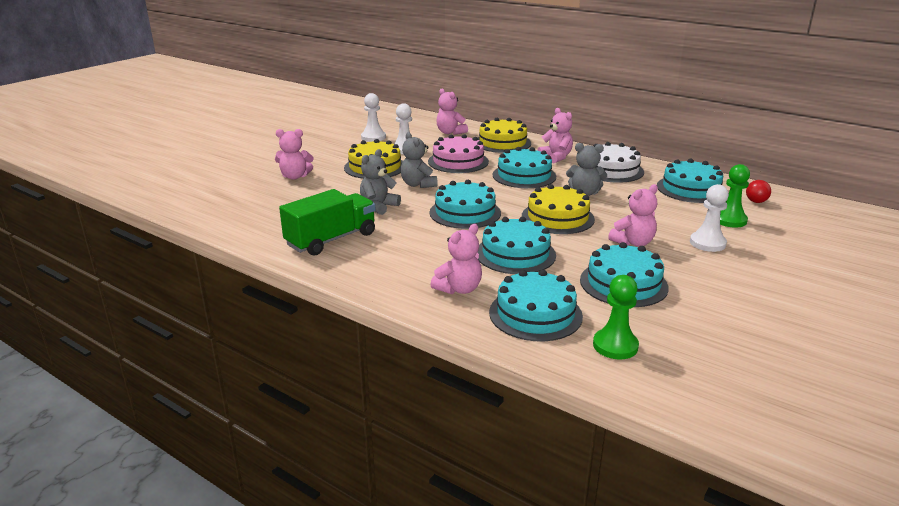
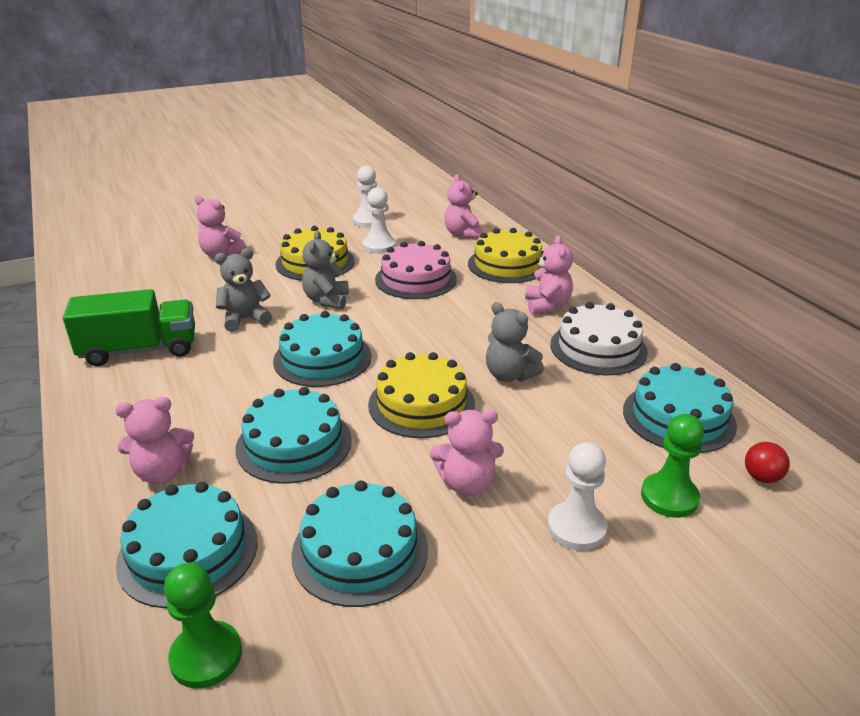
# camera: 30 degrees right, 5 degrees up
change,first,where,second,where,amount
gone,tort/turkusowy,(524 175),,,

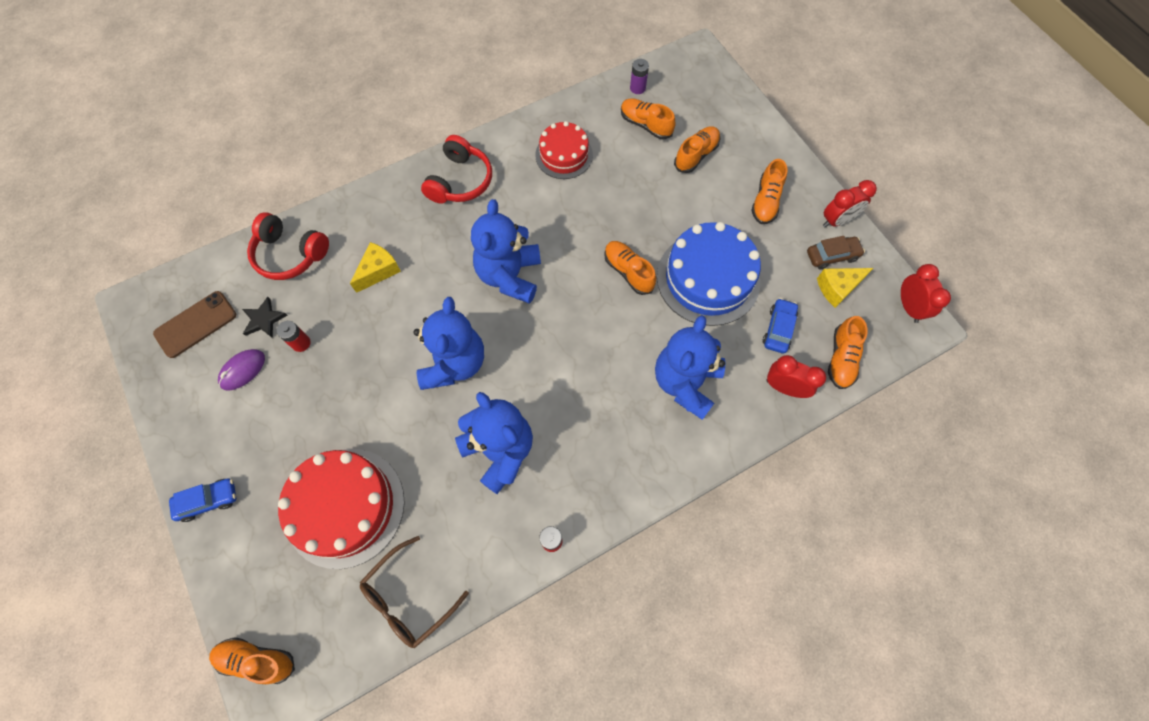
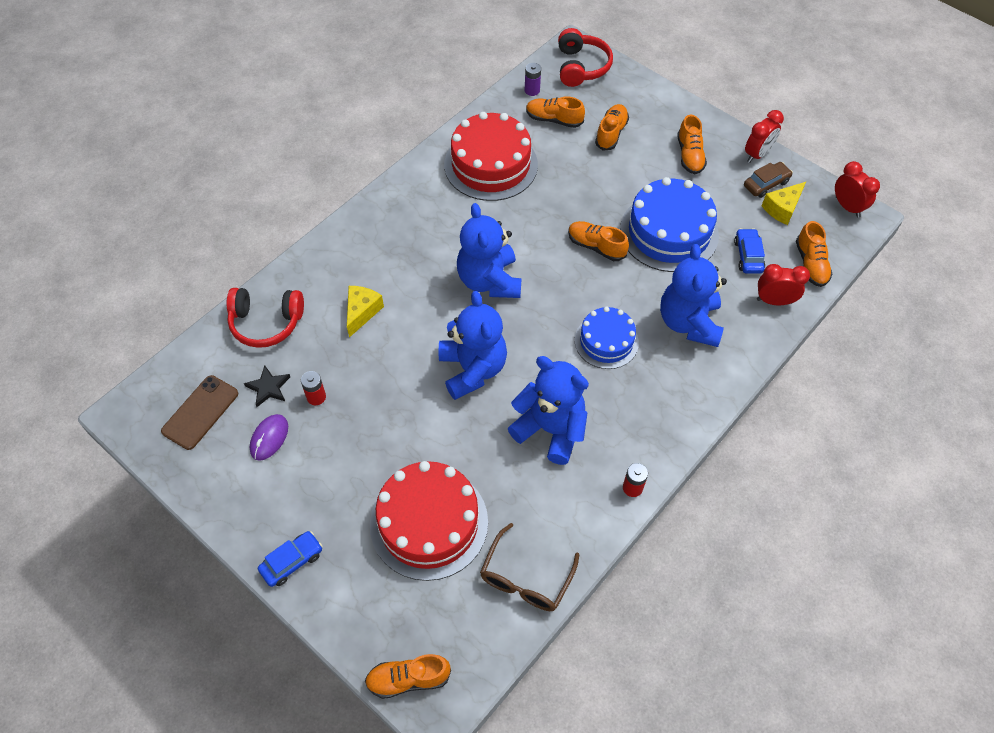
# camera: 20 degrees left, 10 degrees down
change,first,where,second,where,amount
new,,,tort/niebieski,(606 341),
shifted,słuchawki/czerwony,(460 181),,(581 67),
scaled,tort/czerwony,(564 155),,(491 164),x1.65

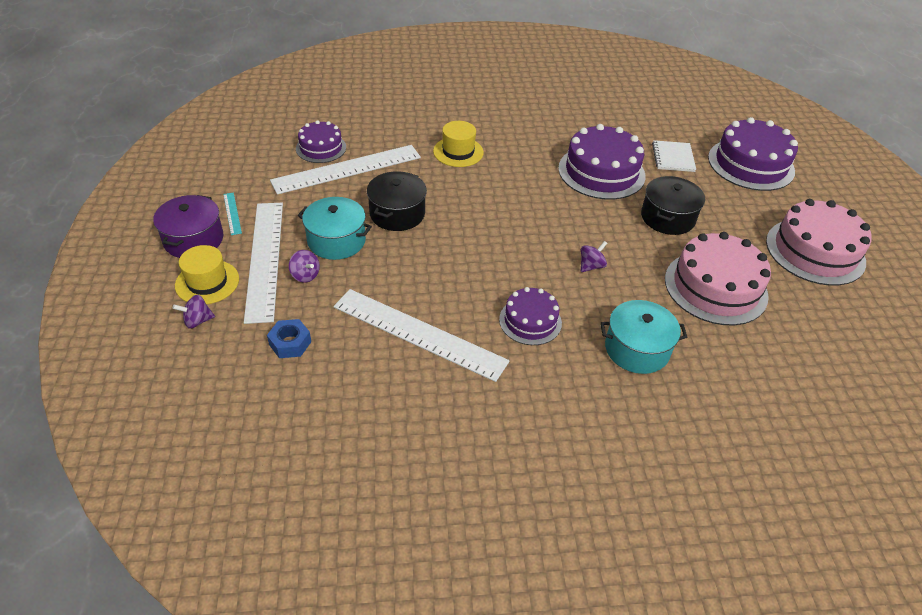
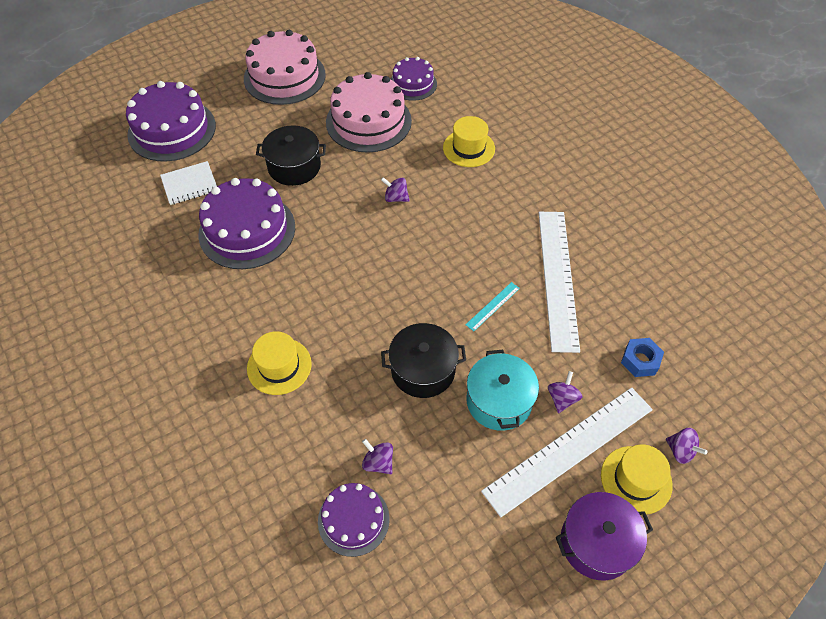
# camera: 115 degrees left, 10 degrees up
change,first,where,second,where,amount
shifted,linijka/turkusowy,(232 213),,(493 306),
shifted,tort/fioletowy,(530 321),,(413 84),
swapped,linijka/biały,(347 169),bączek/fioletowy,(378 462),
swapped,garnek/turkusowy,(637 349),kapelusz/żółty,(469 148),

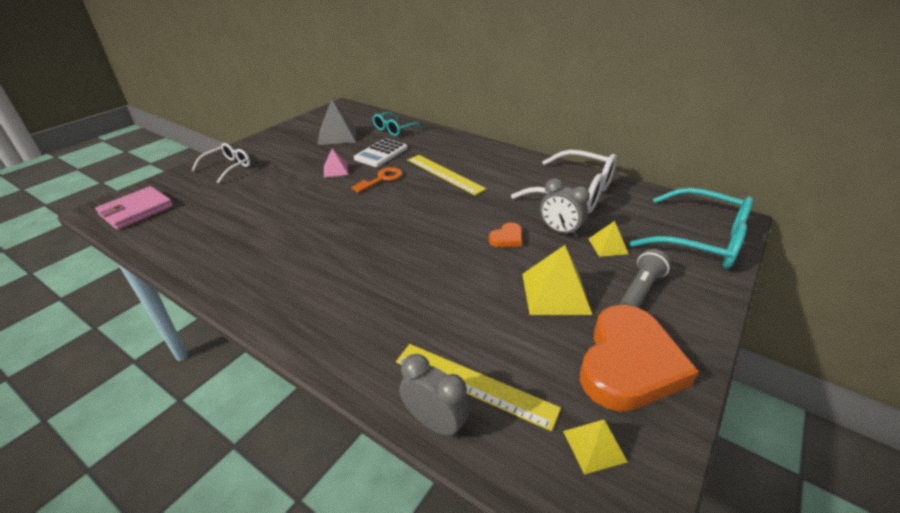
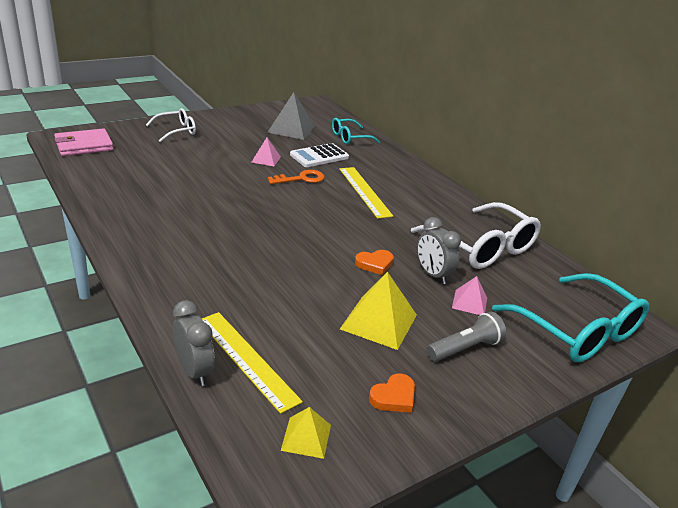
# camera: 20 degrees right, 5 degrees down
change,first,where,second,where,amount
repainted,piramida/żółty,(608 246),piramida/różowy,(469 302),
scaled,serce/pomarańczowy,(628 364),,(393 397),x0.43

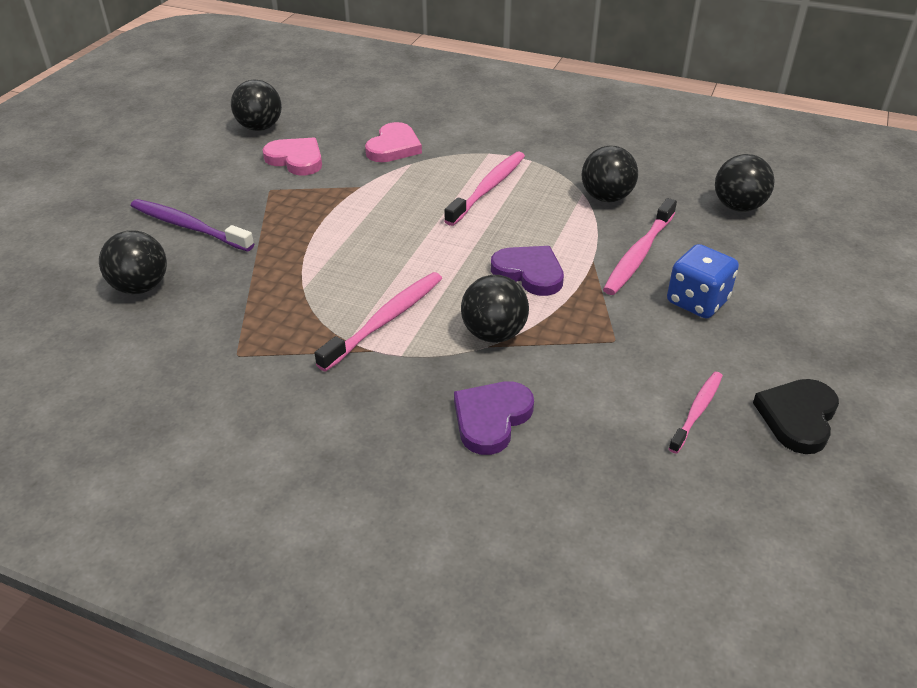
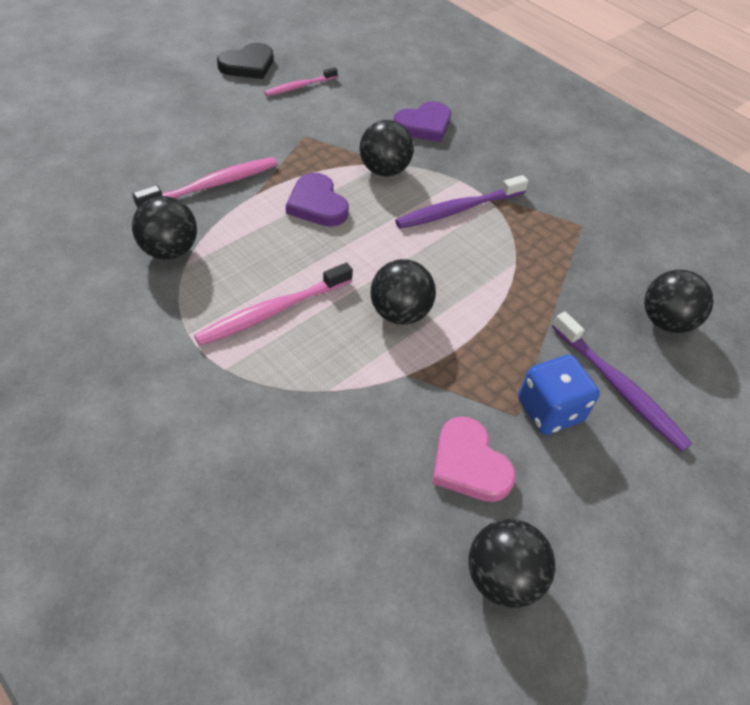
# camera: 160 degrees left, 10 degrees up
change,first,where,second,where,amount
gone,serce/różowy,(393 147),,,
shifted,kostka do gry/niebieski,(697 301),,(549 410),
shifted,piłka/czarny,(738 207),,(399 313),
repainted,szczoteczka do zębów/różowy,(385 321),szczoteczka do zębów/fioletowy,(459 209),

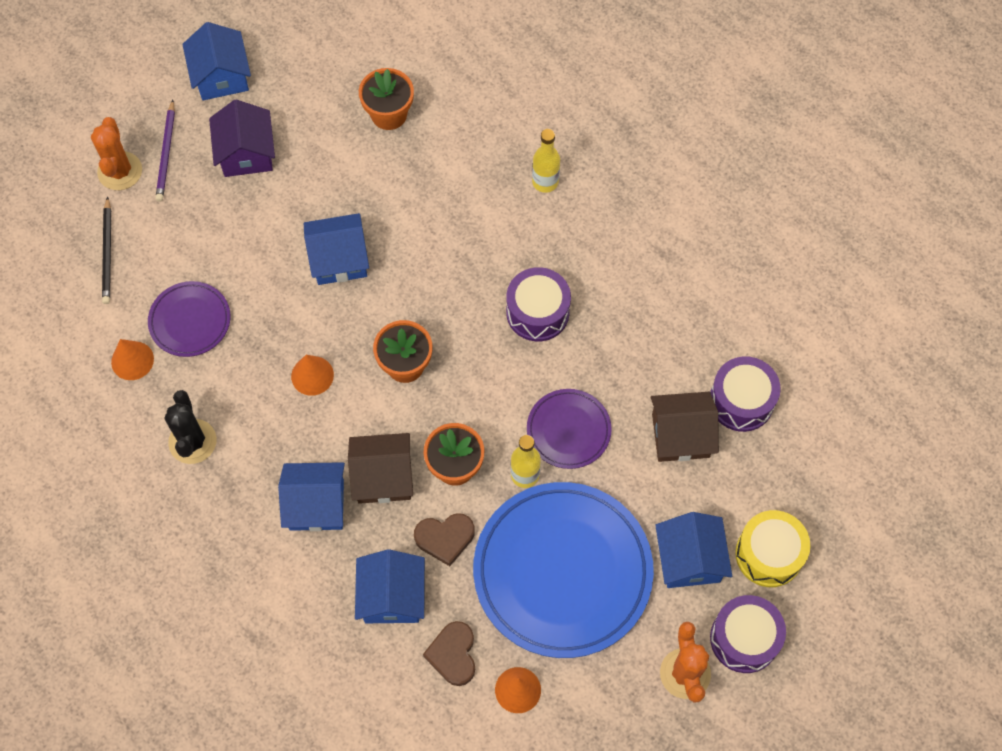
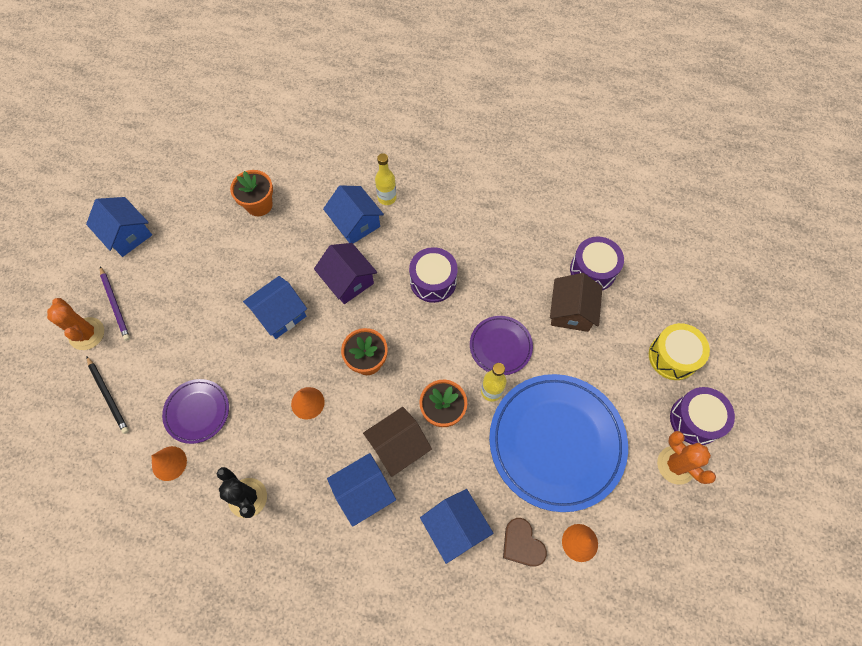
# camera: 30 degrees left, 0 degrees up
change,first,where,second,where,amount
gone,serce/brązowy,(445 538),,,
shifted,domek/fioletowy,(246 153),,(348 281),
shifted,domek/niebieski,(689 559),,(355 223),
rotated,domek/brązowy,(680 435),,(571 311),45 degrees counterclockwise

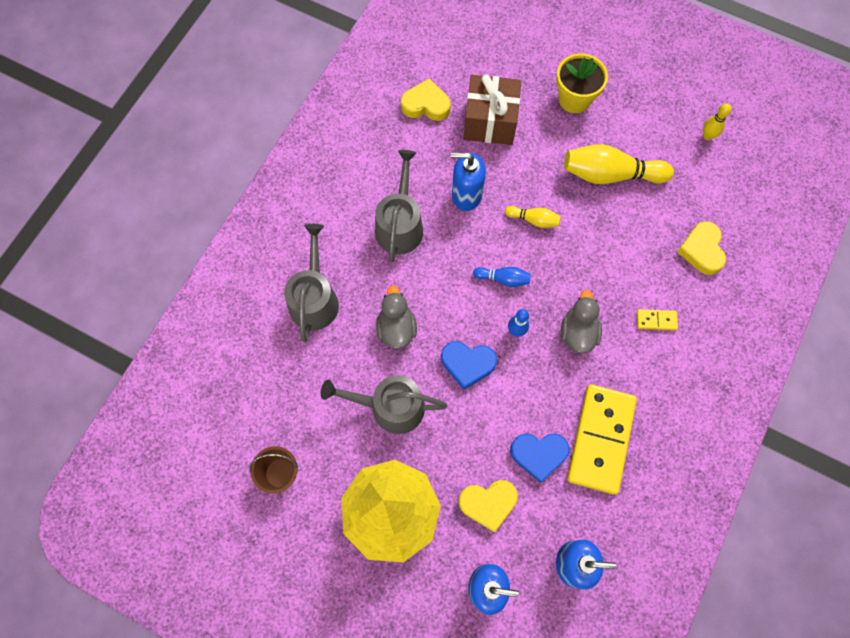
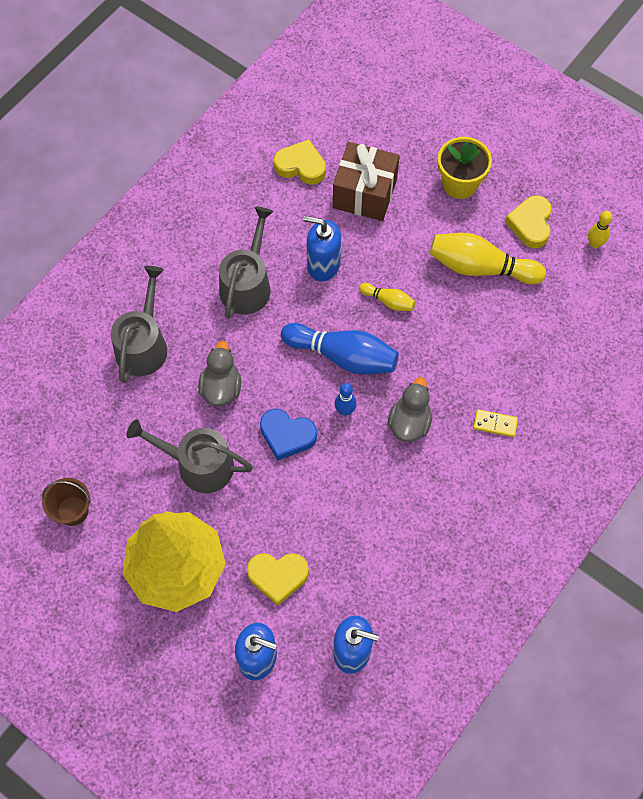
# camera: 10 degrees right, 5 degrees down
change,first,where,second,where,amount
gone,serce/niebieski,(538 454),,,
gone,kostka domina/żółty,(600 439),,,
shifted,serce/żółty,(701 250),,(530 224),
scaled,kręgiel/niebieski,(503 279),,(343 356),x1.99

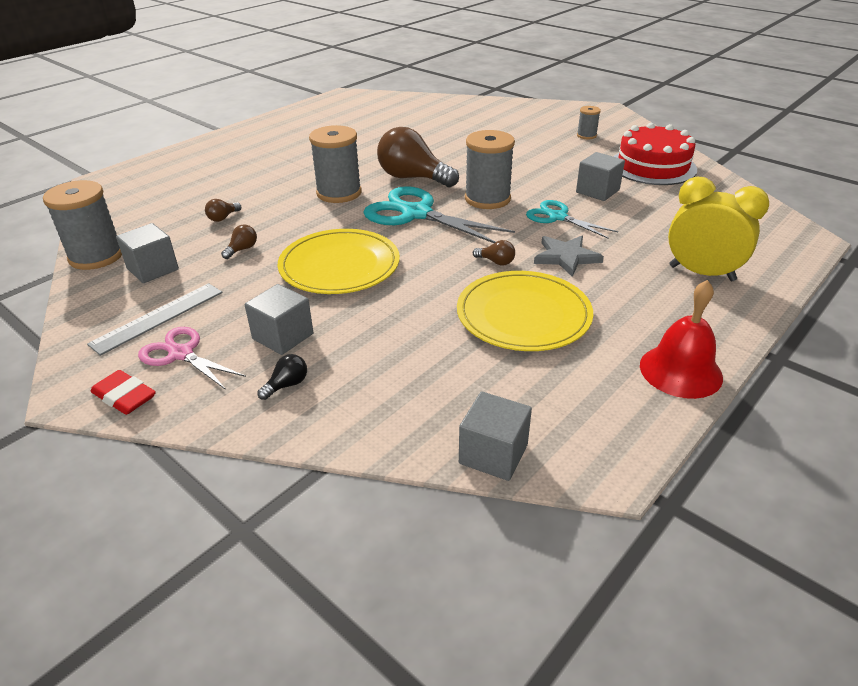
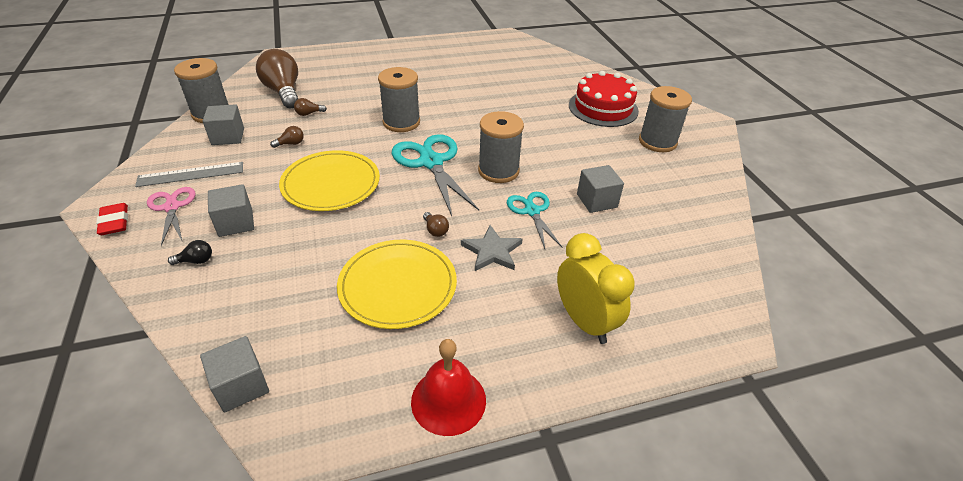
# camera: 30 degrees right, 5 degrees up
change,first,where,second,where,amount
shifted,żarówka/brązowy,(413 178),,(283 92),
shifted,tort/czerwony,(652 166),,(603 108),
scaled,szpulka/szary,(586 135),,(657 142),x1.96

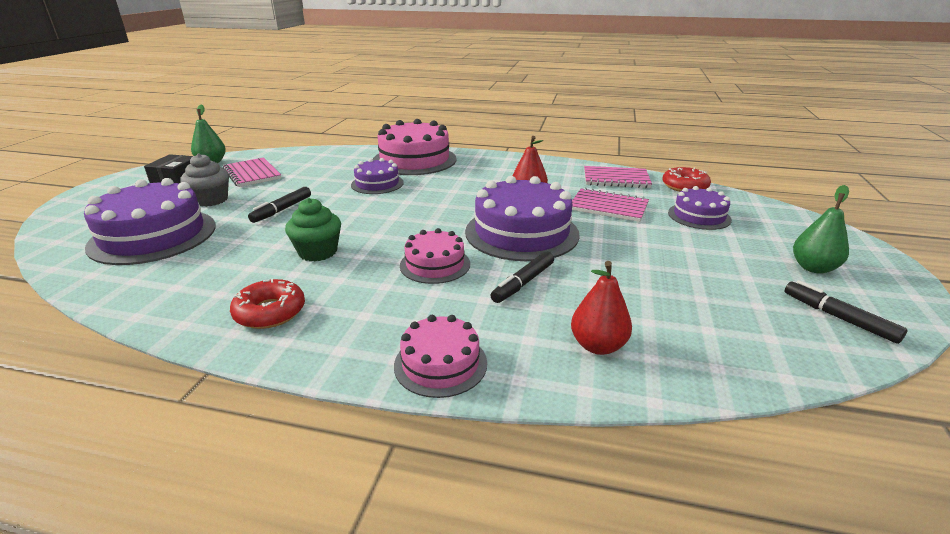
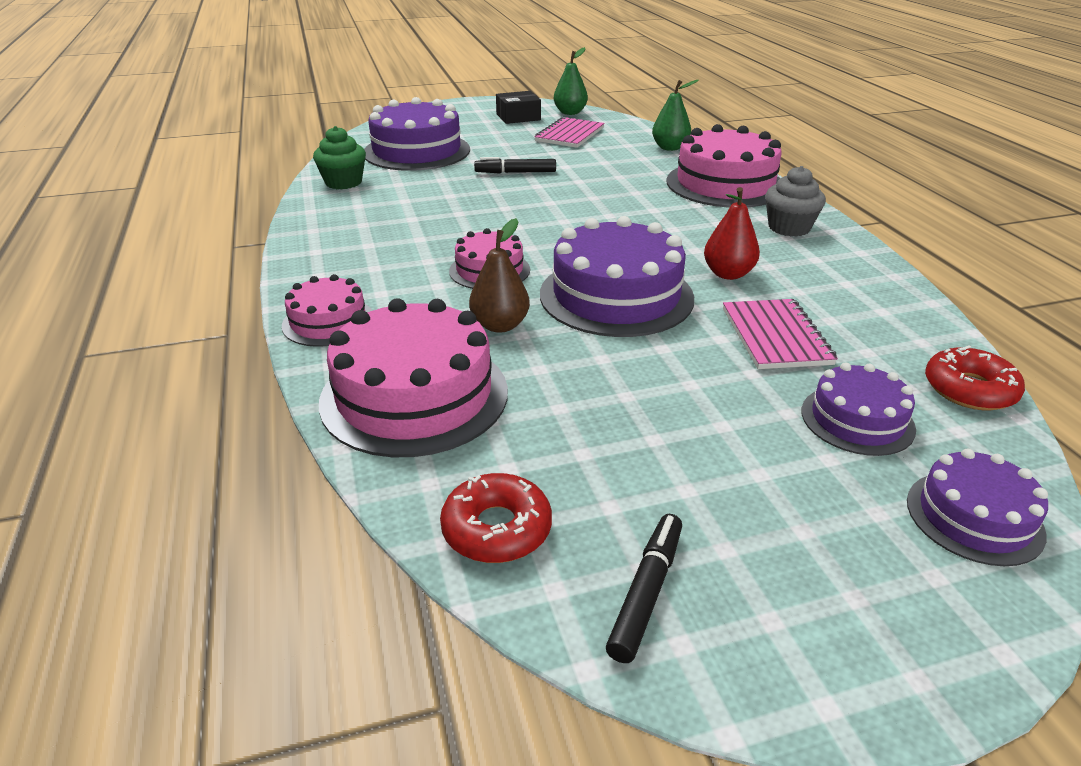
# camera: 60 degrees right, 5 degrees up
change,first,where,second,where,amount
gone,zeszyt/różowy,(616 179),,,
shifted,muffinka/szary,(211 200),,(789 228),
shifted,donut/czerwony,(270 312),,(496 529),
shifted,muffinka/zielony,(318 252),,(343 182),
shifted,tort/fioletowy,(377 184),,(974 517),
shifted,gruszka/zielony,(813 268),,(670 148),
swapped,flamaster/czarny,(523 283),gruszka/brązowy,(500 325),
swapped,gruszka/czerwony,(598 346),tort/różowy,(414 395),

